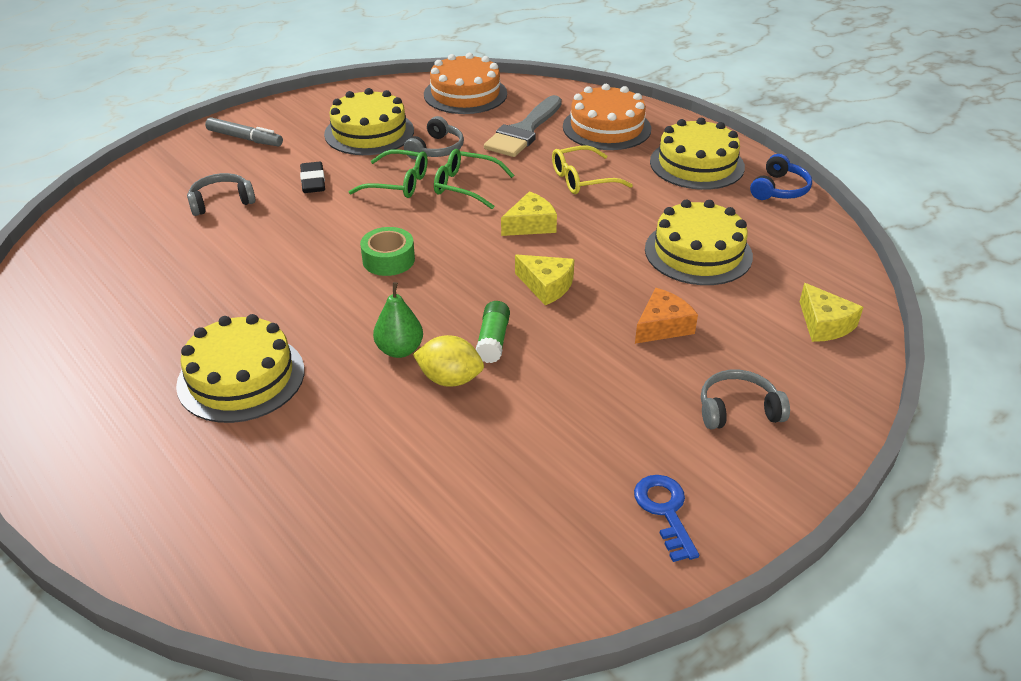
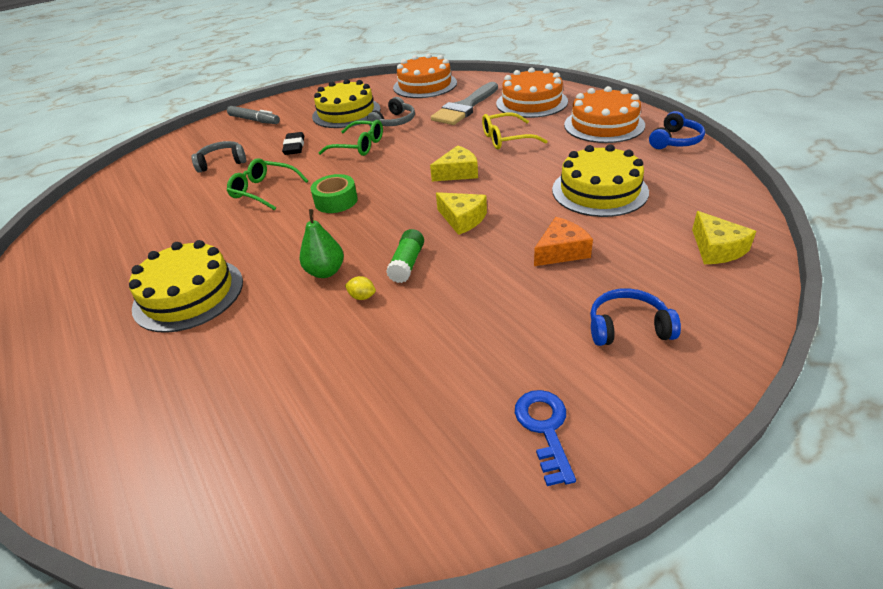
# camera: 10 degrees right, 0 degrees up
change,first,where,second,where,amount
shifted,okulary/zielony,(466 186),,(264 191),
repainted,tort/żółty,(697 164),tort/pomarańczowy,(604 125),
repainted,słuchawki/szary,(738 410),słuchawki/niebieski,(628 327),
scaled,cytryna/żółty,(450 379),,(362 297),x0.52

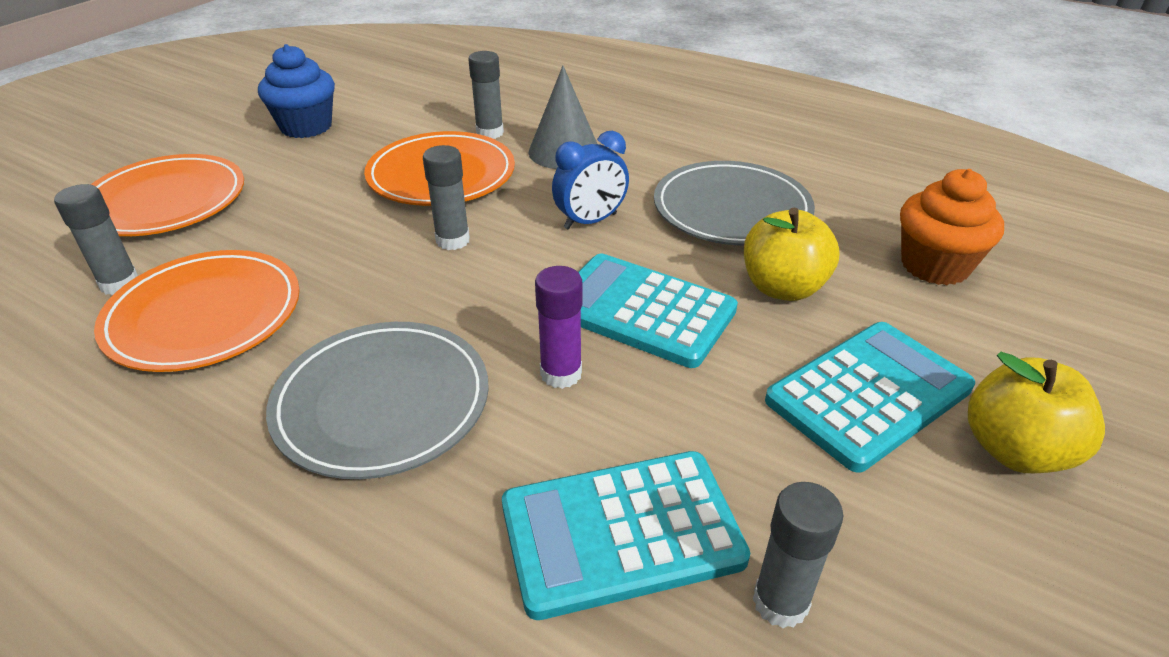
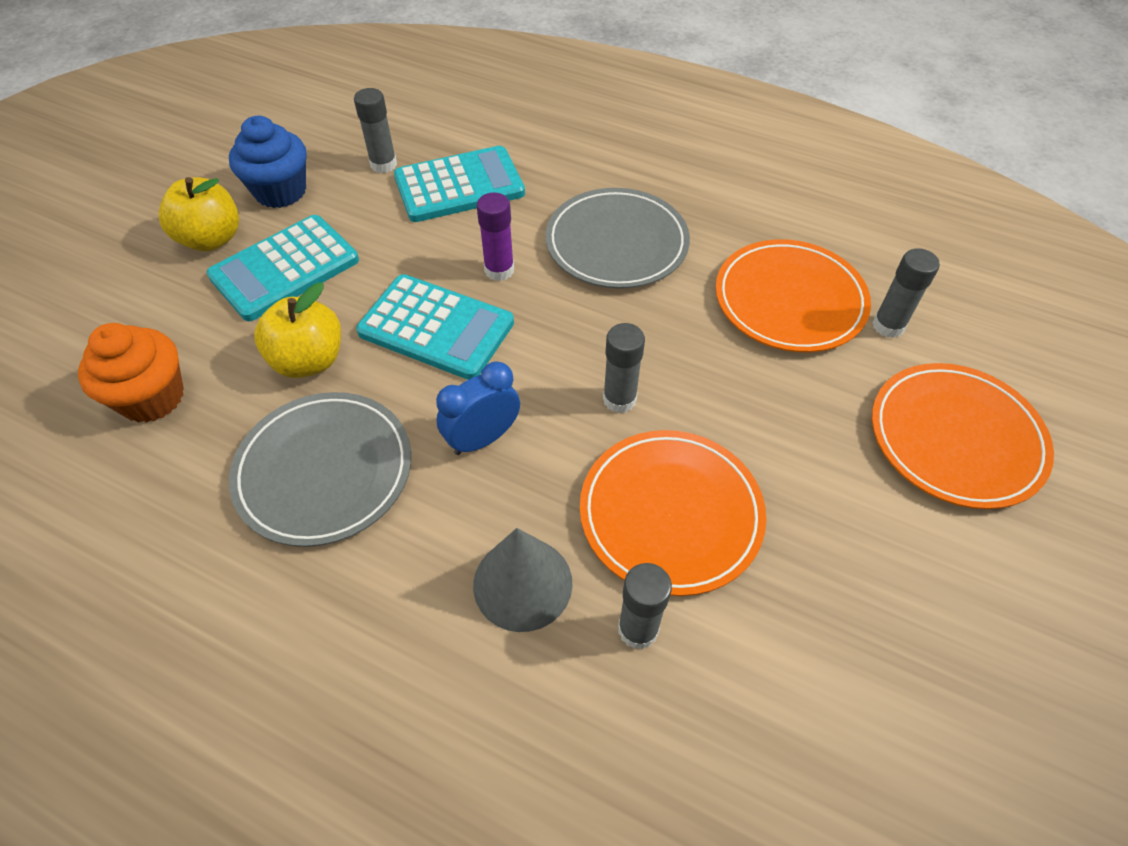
# camera: 175 degrees right, 15 degrees up
change,first,where,second,where,amount
shifted,muffinka/niebieski,(306 127),,(280 191),

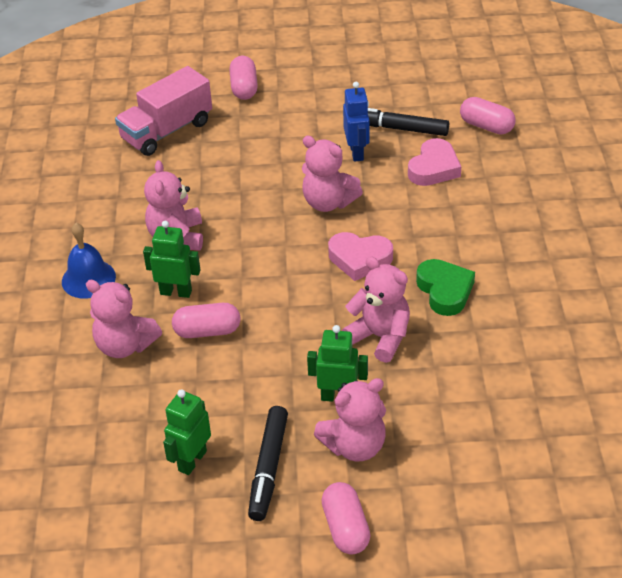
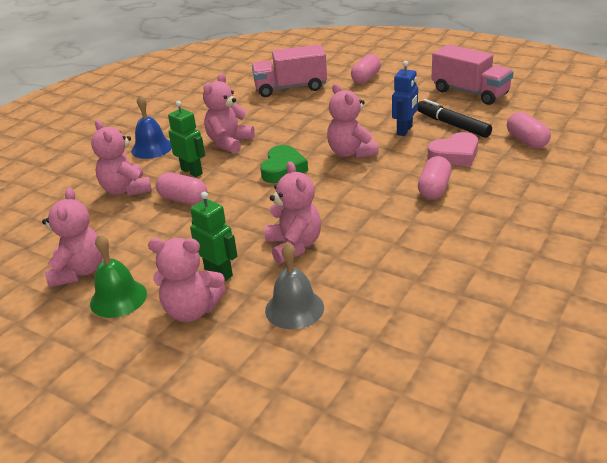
# camera: 35 degrees right, 10 degrees down
change,first,where,second,where,amount
gone,serce/różowy,(359 259),,,
new,,,dzwonek/szary,(294 308),
new,,,ciężarówka/różowy,(470 92),
shifted,kapsułka/różowy,(345 528),,(434 189),
shifted,serce/zielony,(445 291),,(283 169),
swapped,robot/zielony,(192 460),miś/różowy,(79 271),
swapped,flamaster/czarny,(269 468),dzwonek/zielony,(118 298),

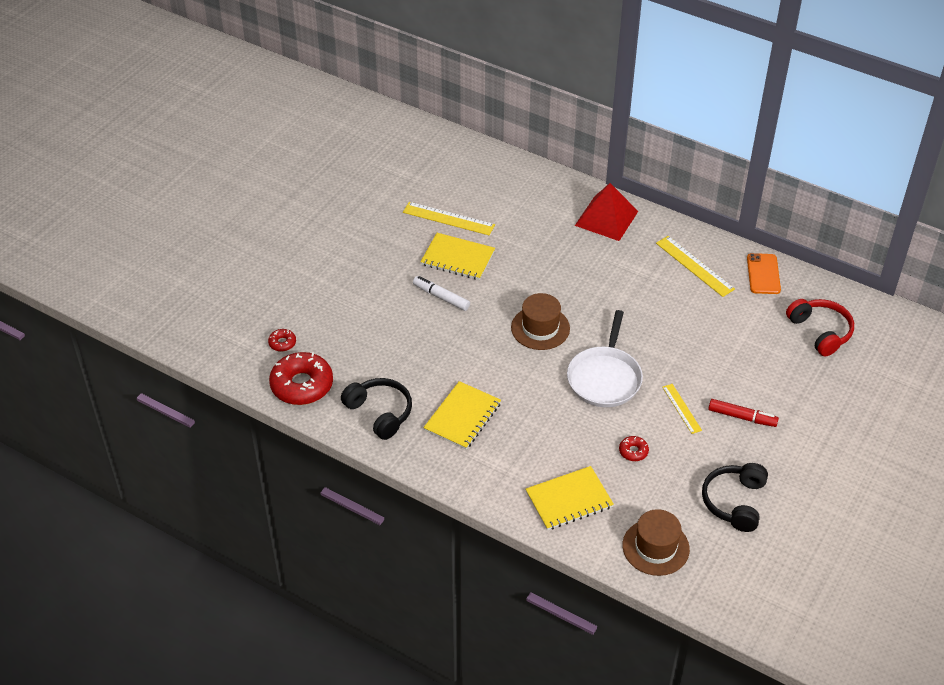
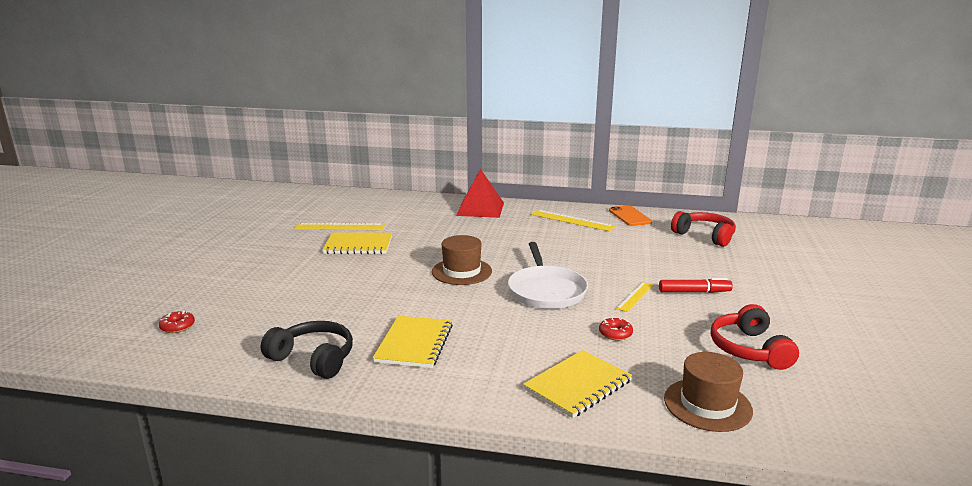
# camera: 20 degrees left, 25 degrees down
change,first,where,second,where,amount
gone,donut/czerwony,(302 385),,,
gone,flamaster/biały,(441 297),,,
repainted,słuchawki/czarny,(735 502),słuchawki/czerwony,(749 349),
rotated,linijka/żółty,(681 408),,(635 296),75 degrees clockwise

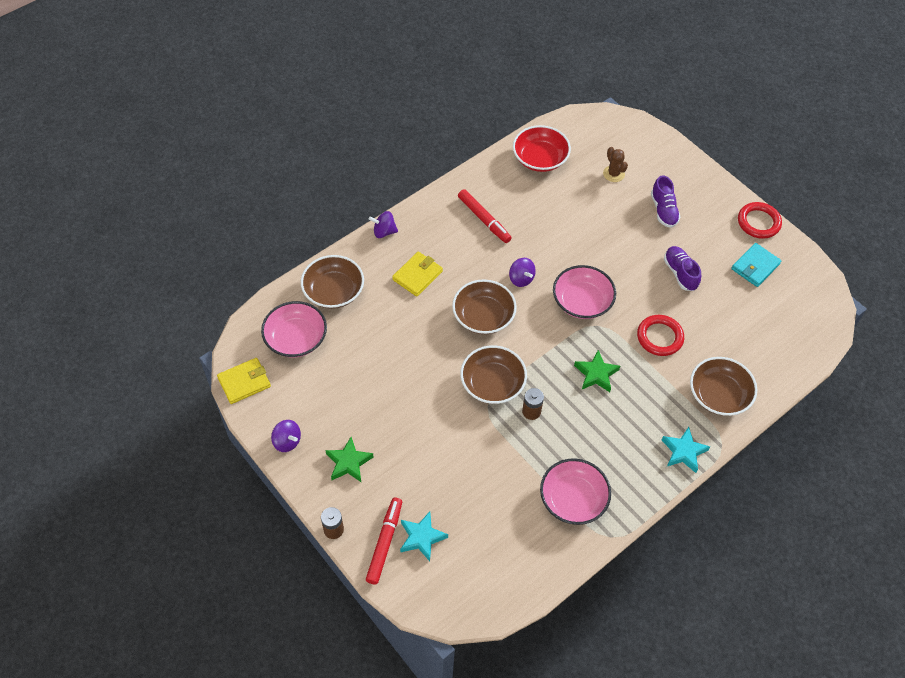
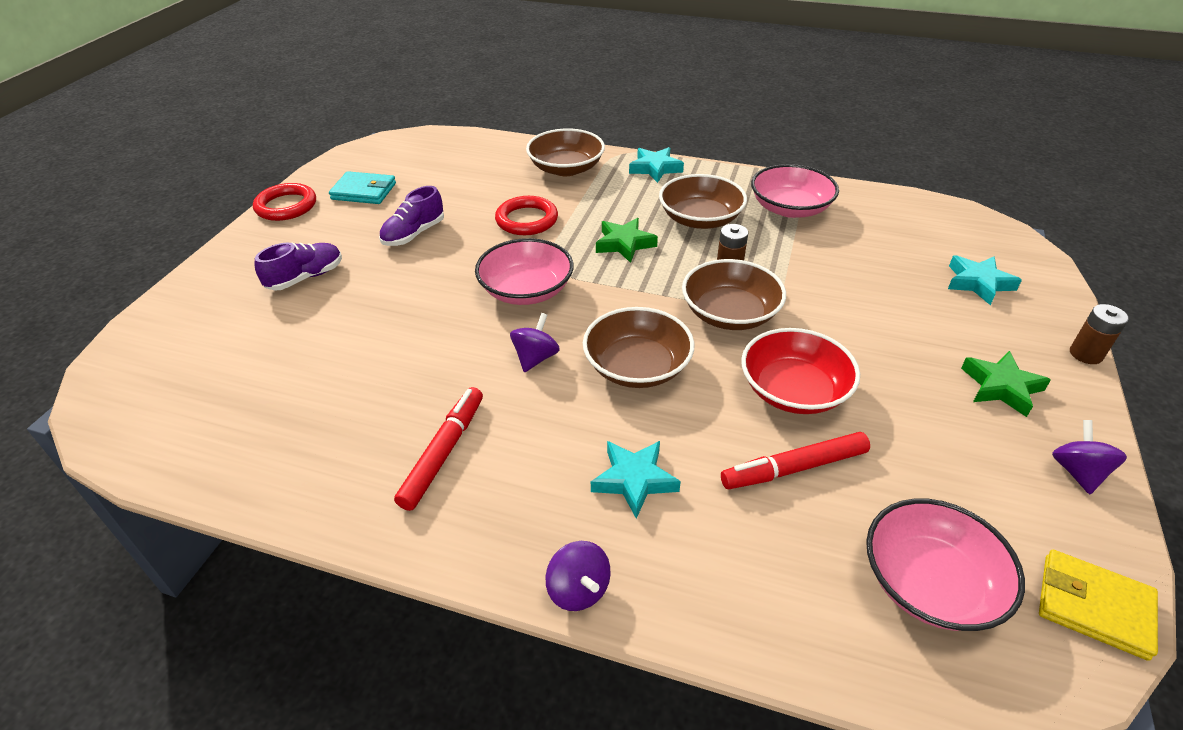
# camera: 120 degrees left, 15 degrees down
change,first,where,second,where,amount
gone,kaktus/brązowy,(613 174),,,
shifted,miska/brązowy,(333 291),,(700 219),
shifted,flamaster/czerwony,(384 543),,(794 468),
shifted,miska/czerwony,(540 158),,(793 390),
swapped,portfel/żółty,(417 275),gwiazda/turkusowy,(634 480),

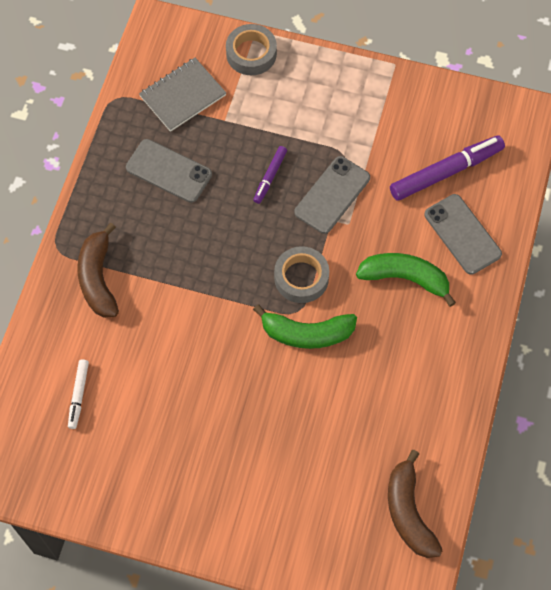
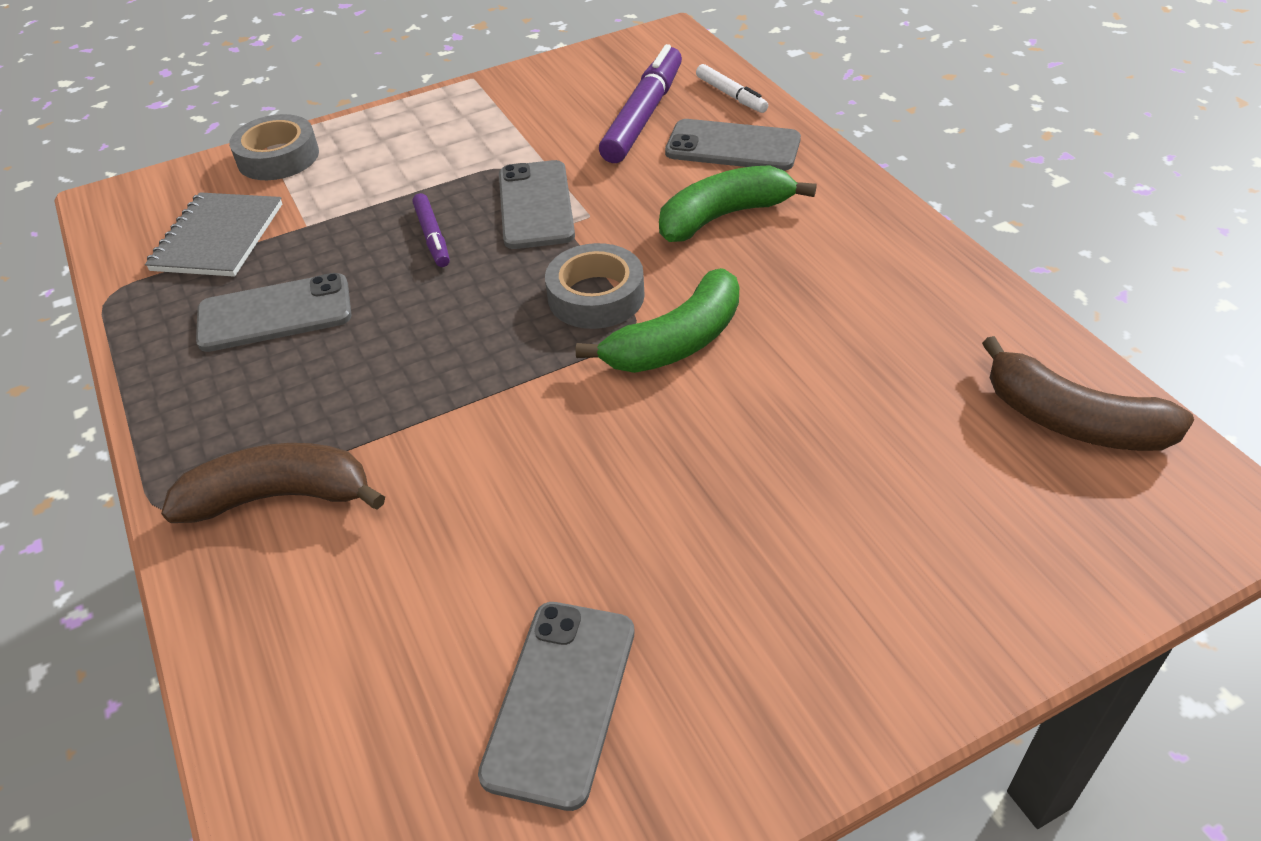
# camera: 40 degrees left, 20 degrees down
change,first,where,second,where,amount
new,,,telefon/szary,(560 701),
shifted,flamaster/biały,(79 395),,(731 95),
rotated,banan/brązowy,(98 278),,(279 497),135 degrees clockwise

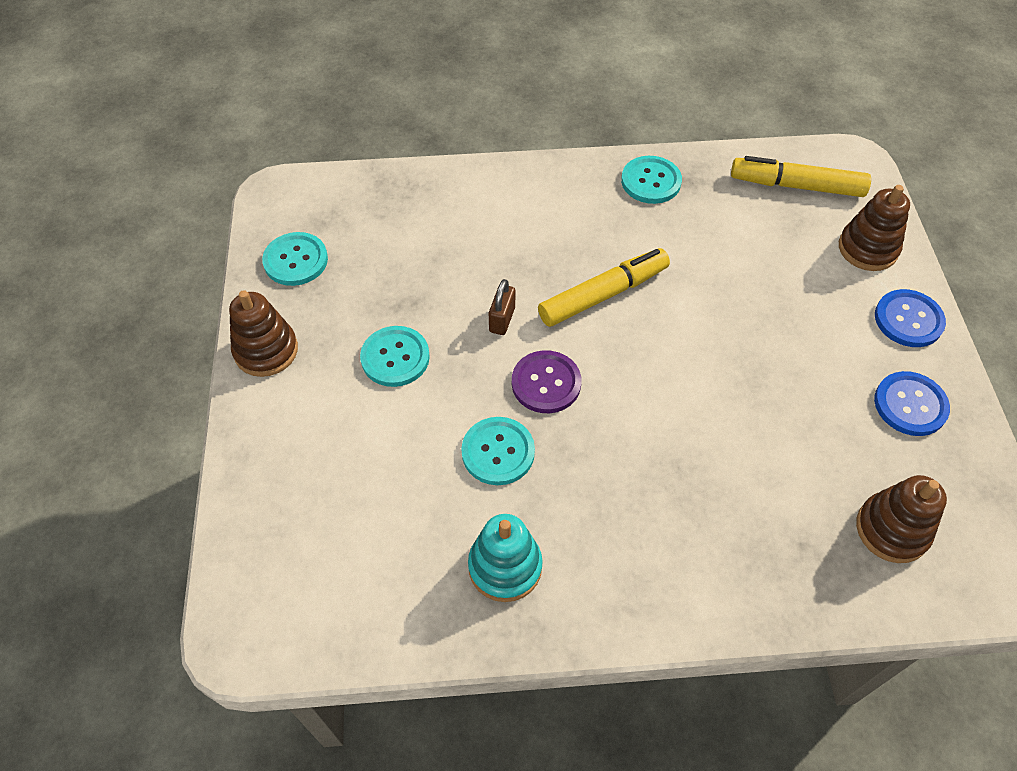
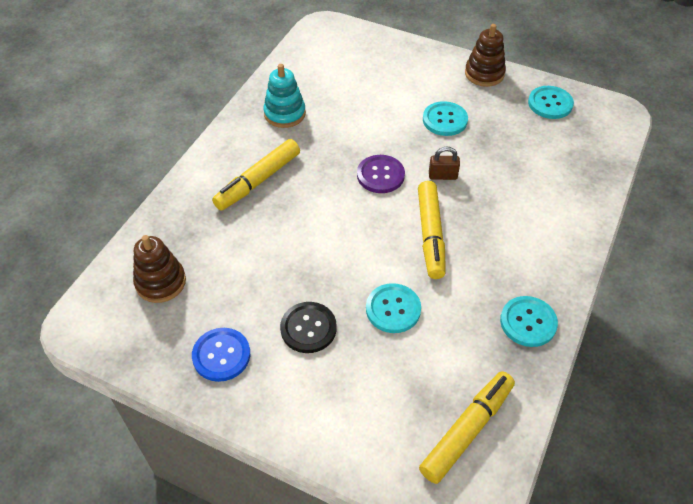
# camera: 120 degrees right, 5 degrees down
change,first,where,second,where,amount
gone,zabawka nakładanka/brązowy,(867 249),,,
gone,guzik/niebieski,(908 320),,,
new,,,flamaster/żółty,(258 181),
new,,,guzik/czarny,(308 328),
shifted,guzik/turkusowy,(498 452),,(393 309),
rotated,kłódka/brązowy,(502 319),,(442 176),45 degrees counterclockwise

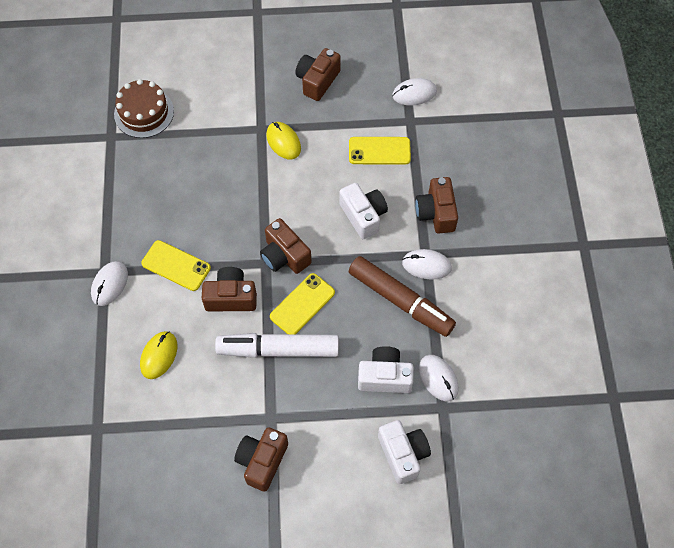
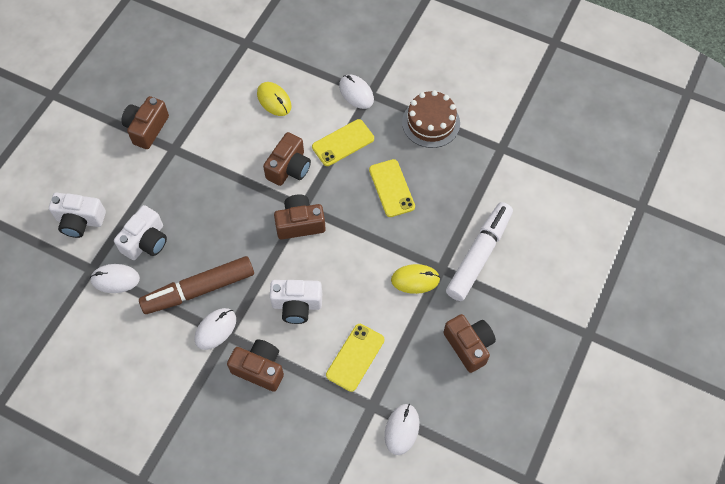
# camera: 120 degrees right, 0 degrees up
change,first,where,second,where,amount
shifted,tort/brązowy,(144 113),,(431 123),
shifted,flamaster/biały,(278 349),,(479 255),
shifted,telefon/żółty,(302 304),,(391 188),
rotated,aparat fotograficzny/brązowy,(262 461),,(147 128),120 degrees counterclockwise

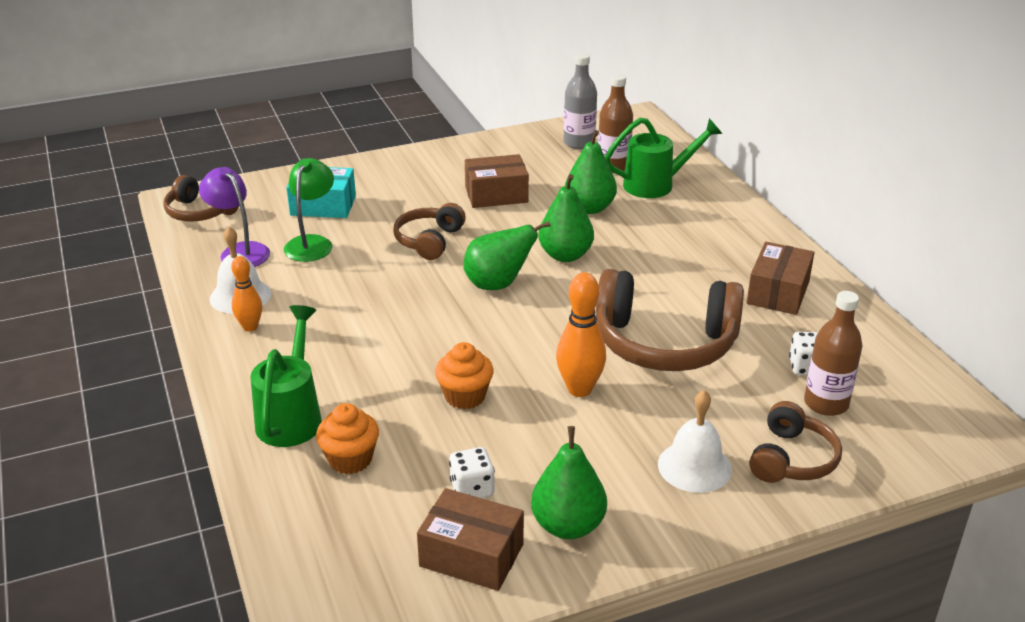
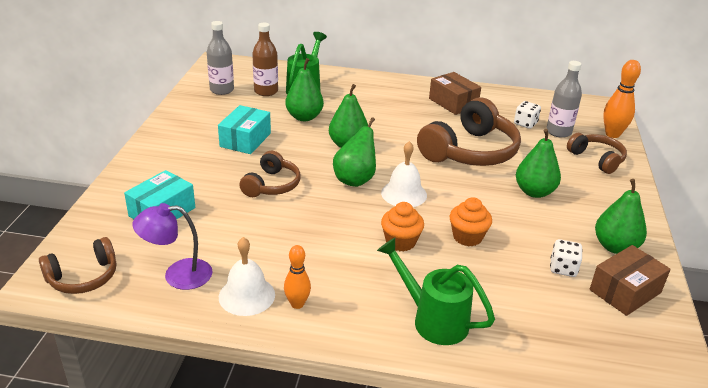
# camera: 60 degrees left, 0 degrees up
change,first,where,second,where,amount
gone,lampka/zielony,(312 243),,,
new,,,gruszka/zielony,(534 192),
shifted,muffinka/pomarańczowy,(350 459),,(400 242),
shifted,kręgiel/pomarańczowy,(579 389),,(612 134),
shifted,dzwonek/biały,(694 466),,(404 194),
repainted,pudełko/brązowy,(496 194),pudełko/turkusowy,(245 140),
repainted,butelka/brązowy,(826 403),butelka/szary,(558 132),
rotated,słuchawki/brązowy,(429 241),,(271 185),120 degrees counterclockwise

